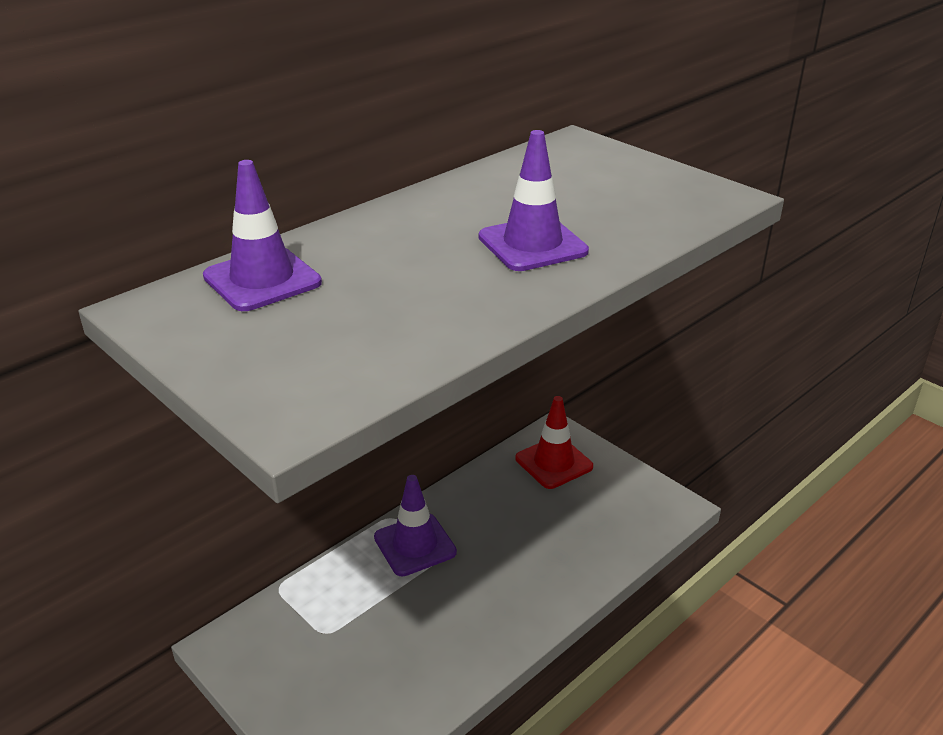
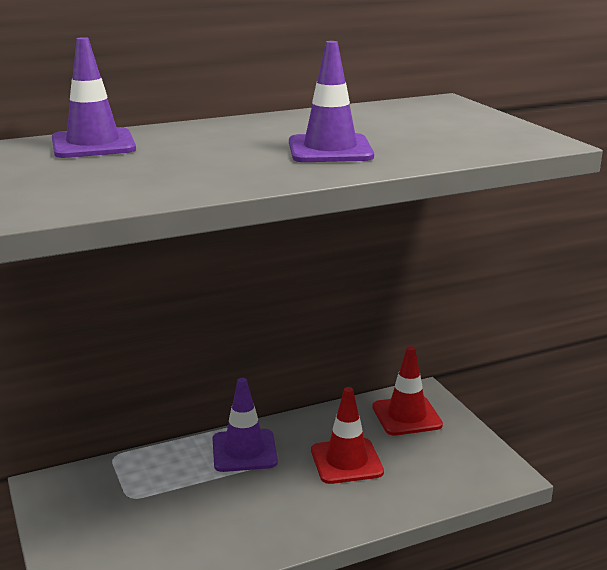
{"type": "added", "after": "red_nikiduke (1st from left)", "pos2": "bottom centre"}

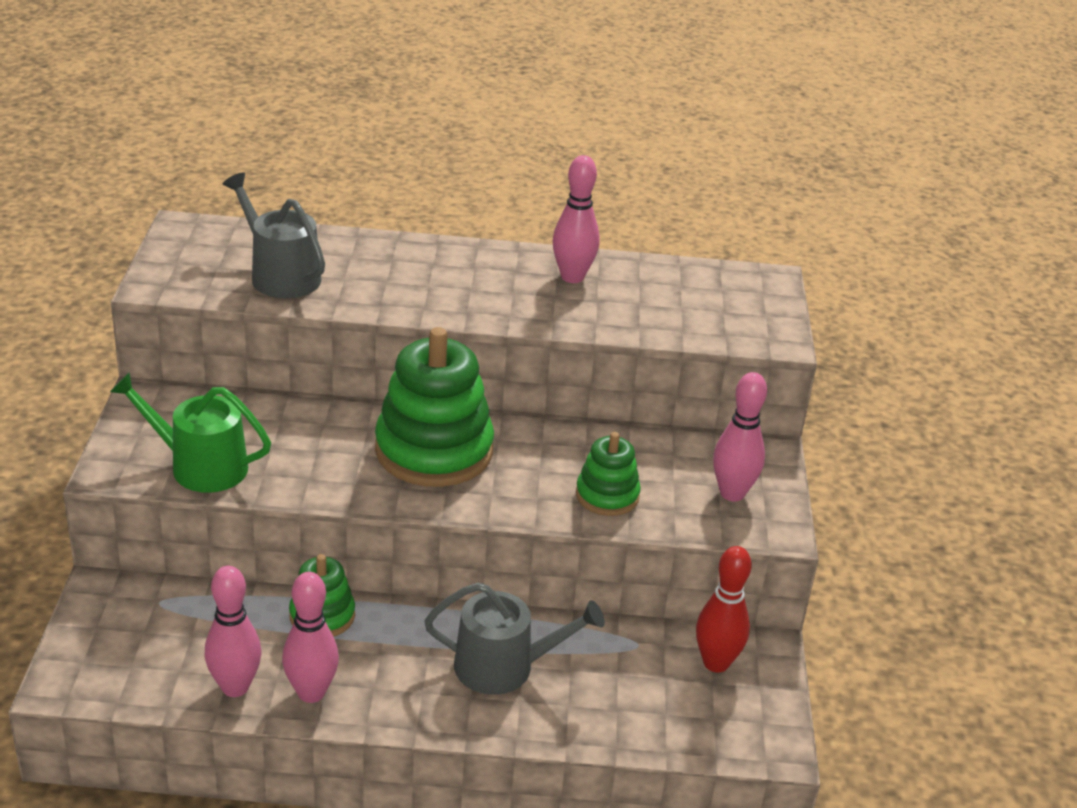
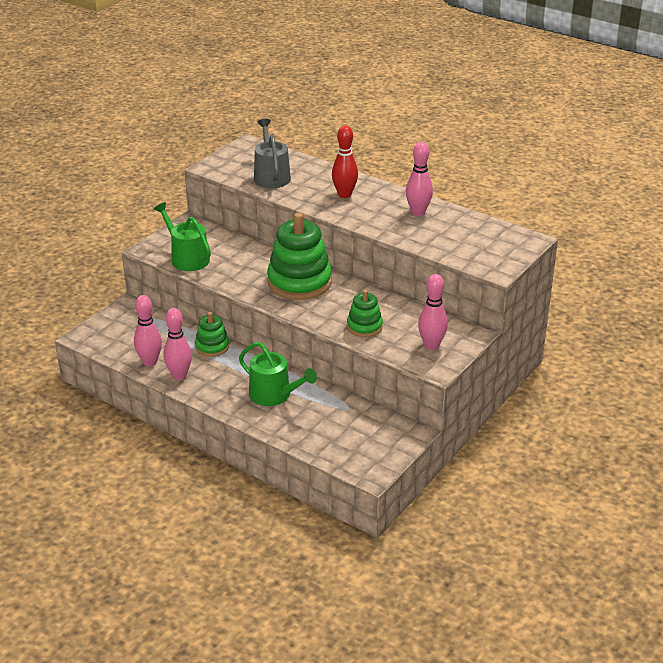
{"type": "recoloured", "before": "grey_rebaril (2nd from left)", "after": "green_rebaril (2nd from left)", "pos1": "bottom centre", "pos2": "centre"}
{"type": "moved", "before": "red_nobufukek", "pos1": "bottom right", "pos2": "top centre"}

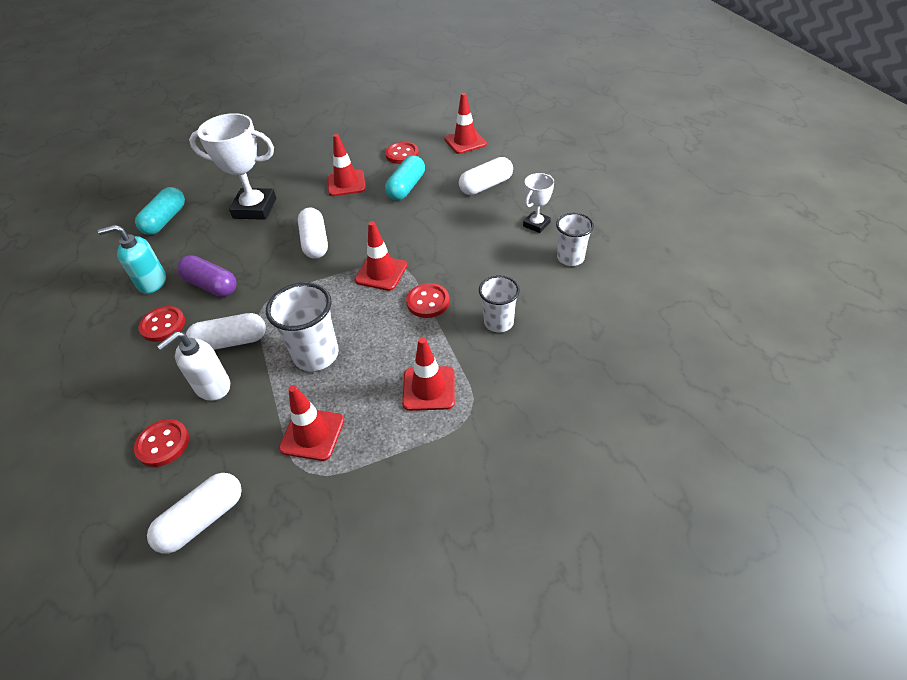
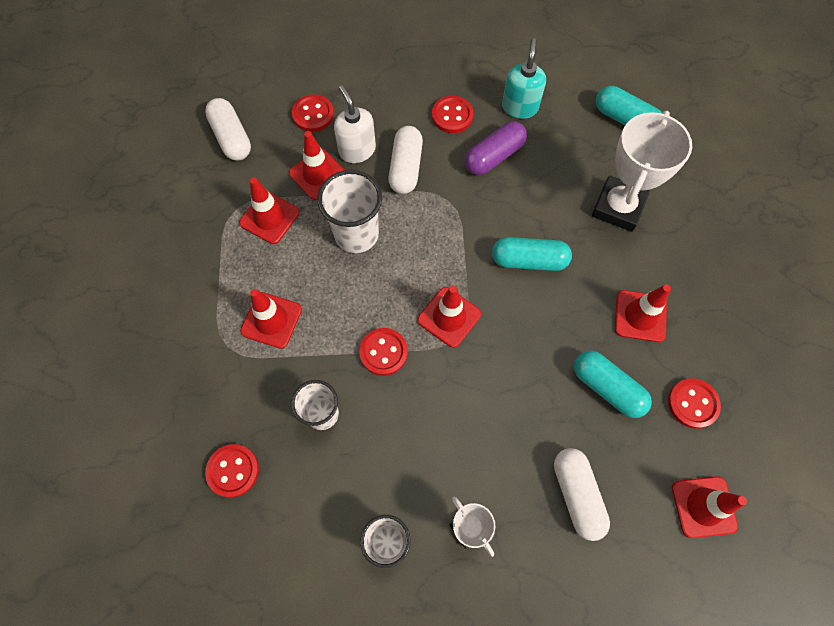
{"type": "added", "after": "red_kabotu (1st from left)", "pos2": "bottom left"}
{"type": "added", "after": "red_nikiduke (3rd from left)", "pos2": "top centre"}
{"type": "recoloured", "before": "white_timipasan (3rd from left)", "after": "turquoise_timipasan (1st from left)", "pos1": "centre", "pos2": "centre"}

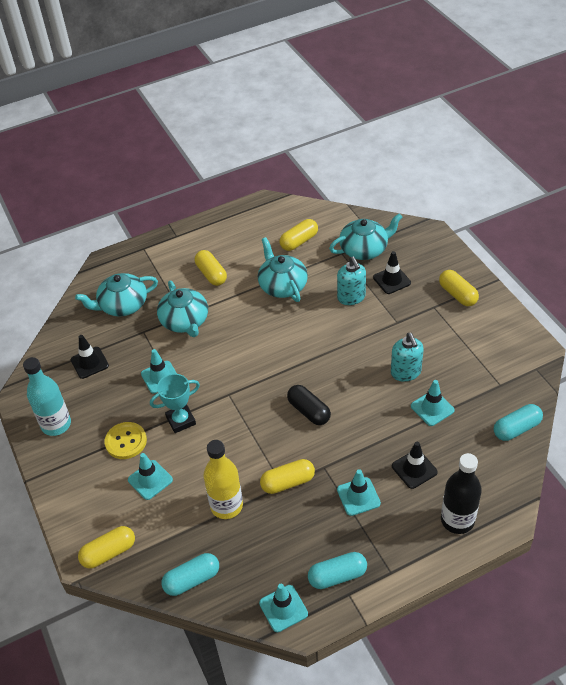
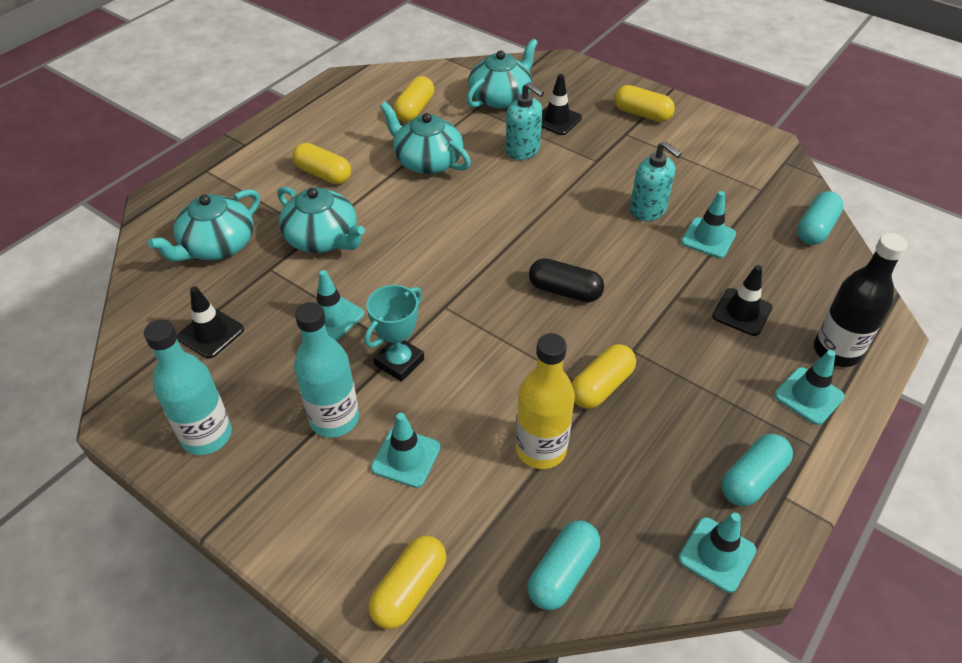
{"type": "replaced", "before": "yellow_kabotu", "after": "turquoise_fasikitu (2nd from left)", "pos1": "middle left", "pos2": "centre"}
{"type": "moved", "before": "turquoise_nikiduke (4th from left in the first image)", "after": "turquoise_nikiduke (5th from left)", "pos1": "bottom centre", "pos2": "middle right"}

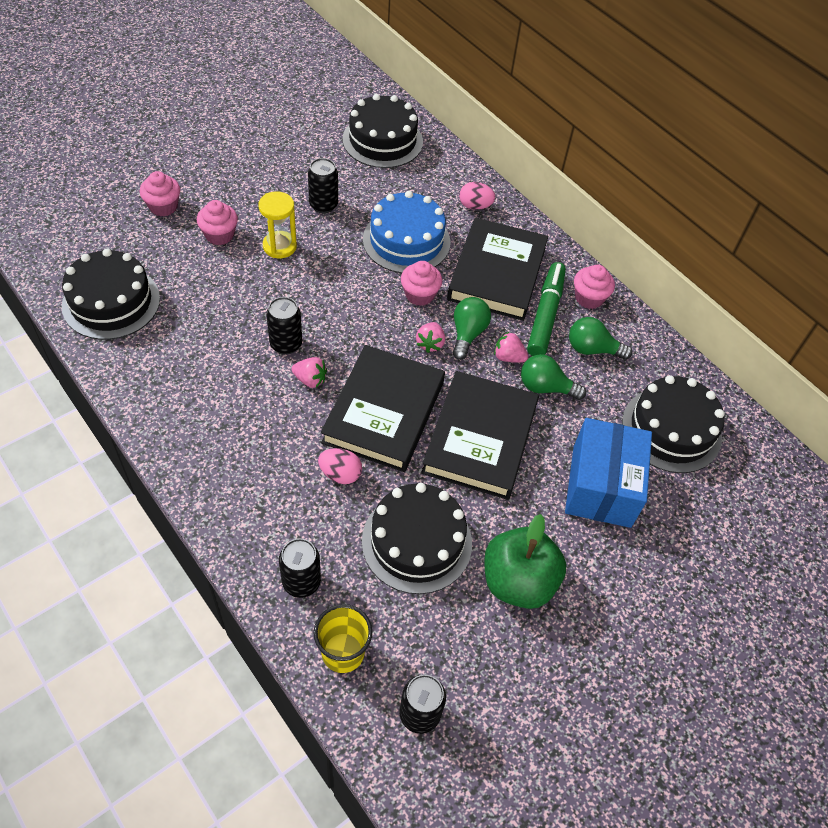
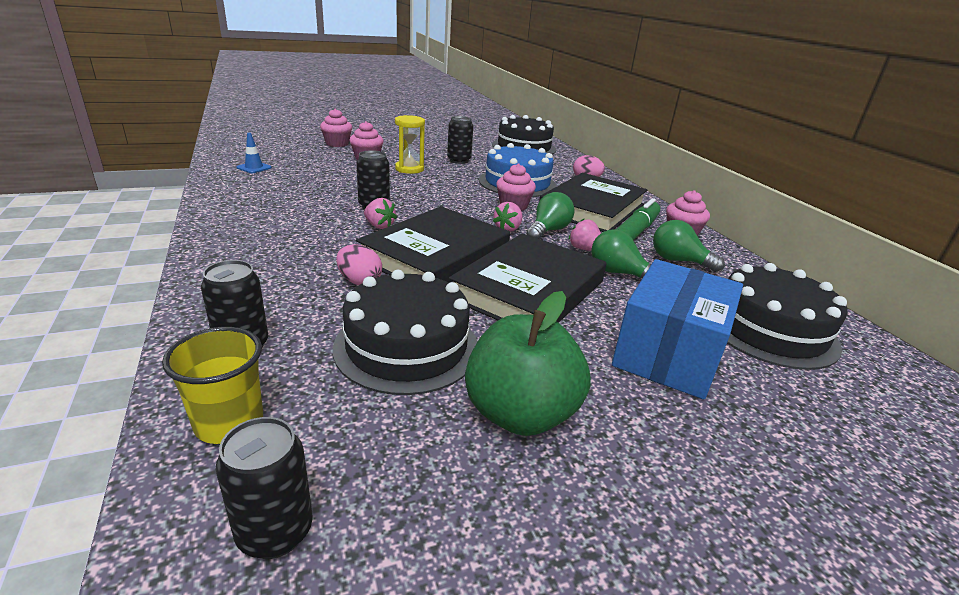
{"type": "replaced", "before": "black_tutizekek (1st from left)", "after": "blue_nikiduke", "pos1": "middle left", "pos2": "top left"}

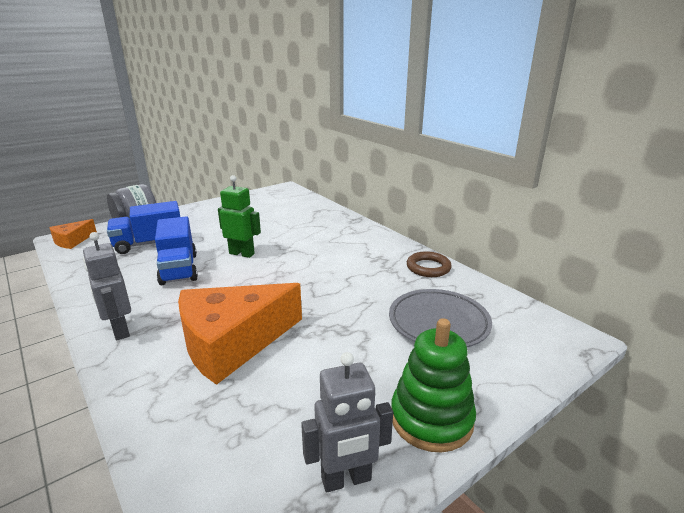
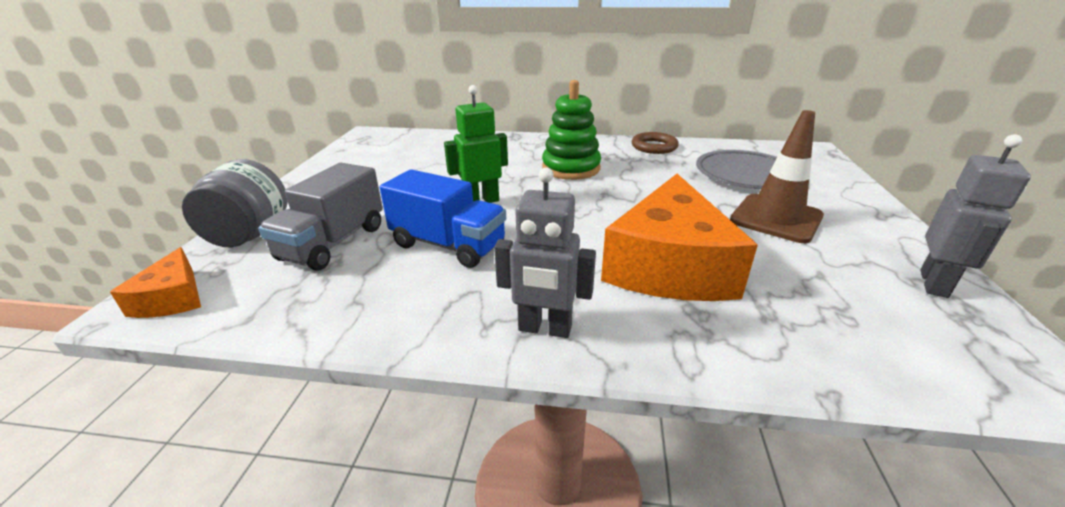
{"type": "recoloured", "before": "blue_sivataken (1st from left)", "after": "grey_sivataken", "pos1": "middle left", "pos2": "middle left"}
{"type": "moved", "before": "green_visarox", "pos1": "bottom centre", "pos2": "top centre"}
{"type": "added", "after": "brown_nikiduke", "pos2": "middle right"}

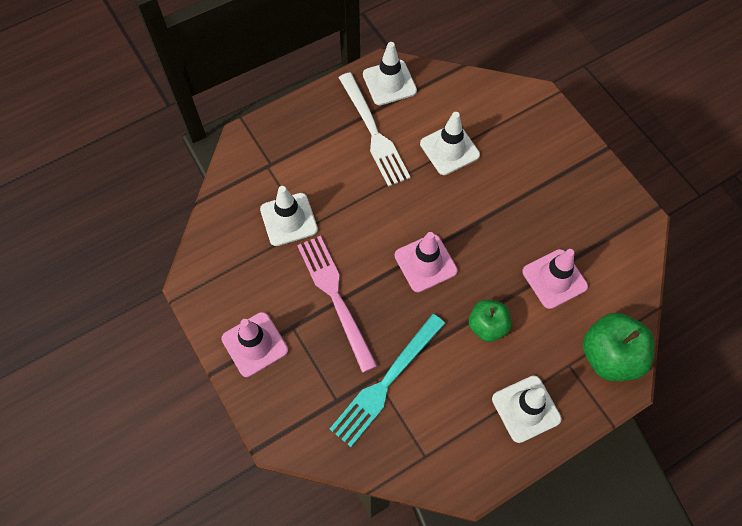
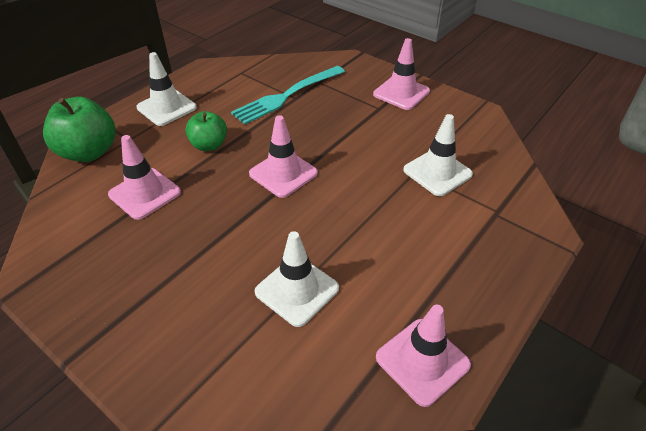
{"type": "turned", "before": "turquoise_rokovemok", "pos1": "bottom centre", "pos2": "top centre", "turn": -150}
{"type": "recoloured", "before": "white_nikiduke (2nd from left)", "after": "pink_nikiduke (4th from left)", "pos1": "top centre", "pos2": "bottom centre"}
{"type": "removed", "before": "pink_rokovemok", "pos1": "centre"}
{"type": "removed", "before": "white_rokovemok", "pos1": "top centre"}

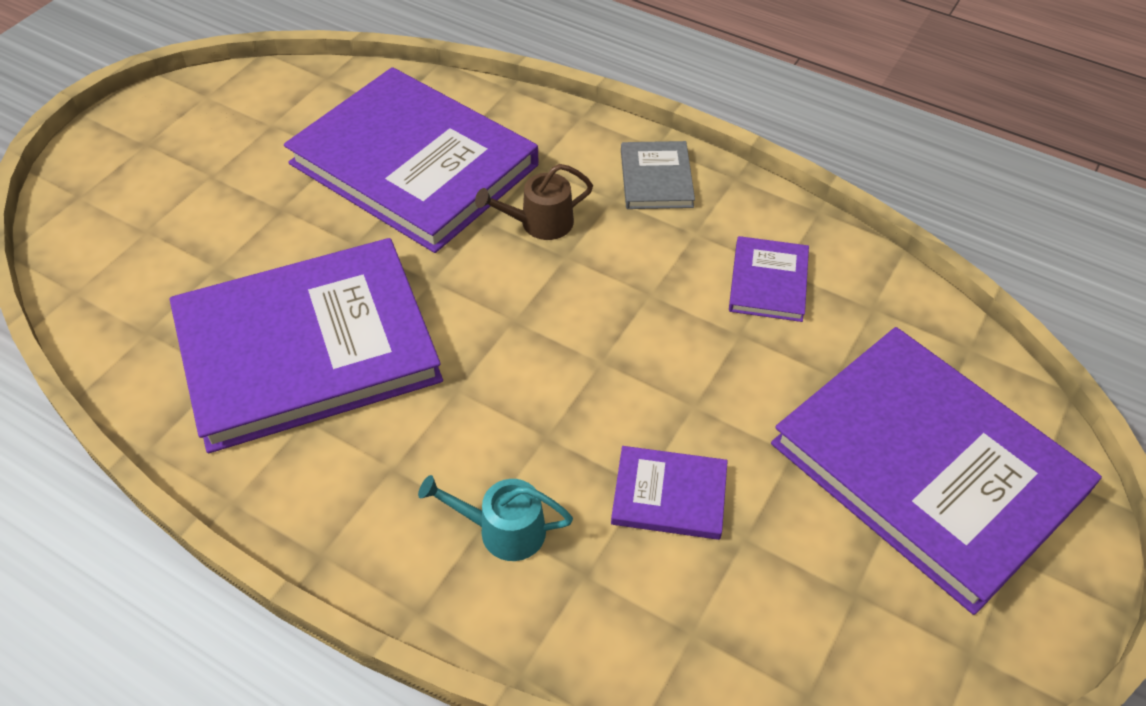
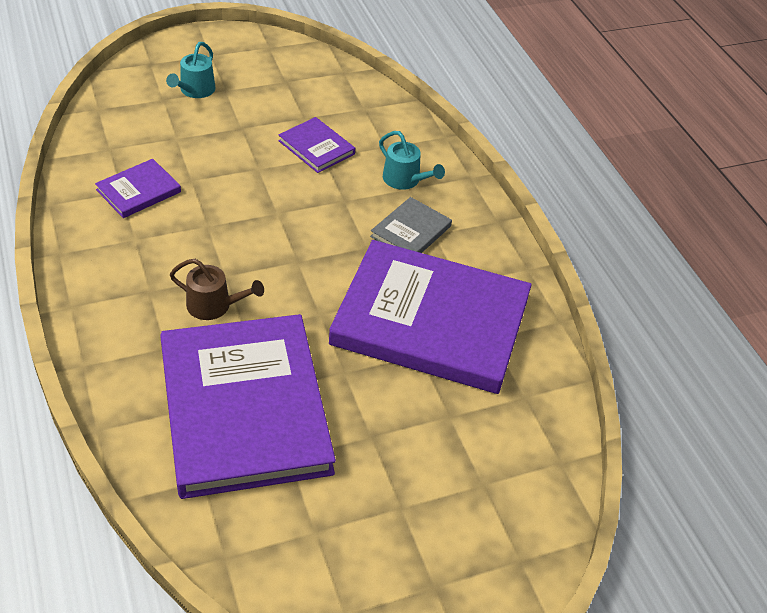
{"type": "replaced", "before": "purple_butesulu (5th from left)", "after": "turquoise_rebaril (1st from left)", "pos1": "bottom right", "pos2": "top left"}
{"type": "moved", "before": "grey_butesulu", "pos1": "top centre", "pos2": "centre"}

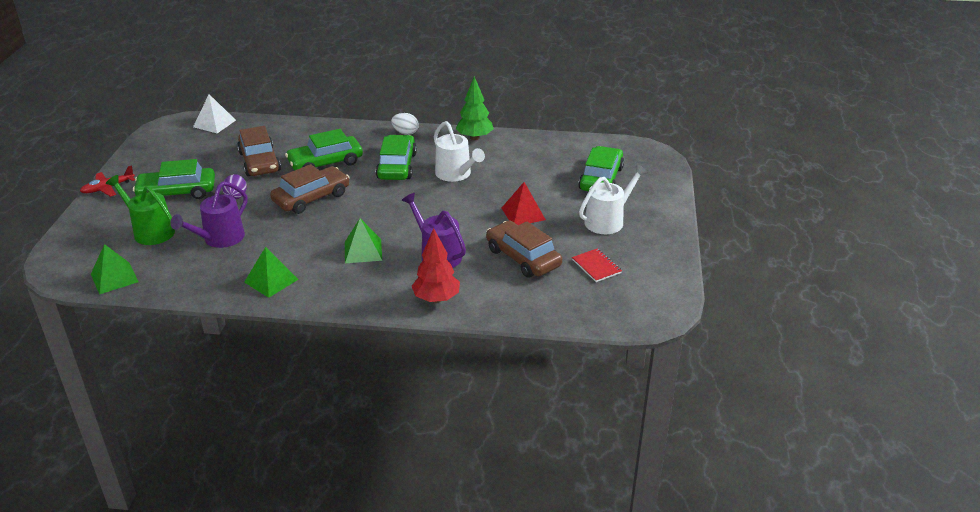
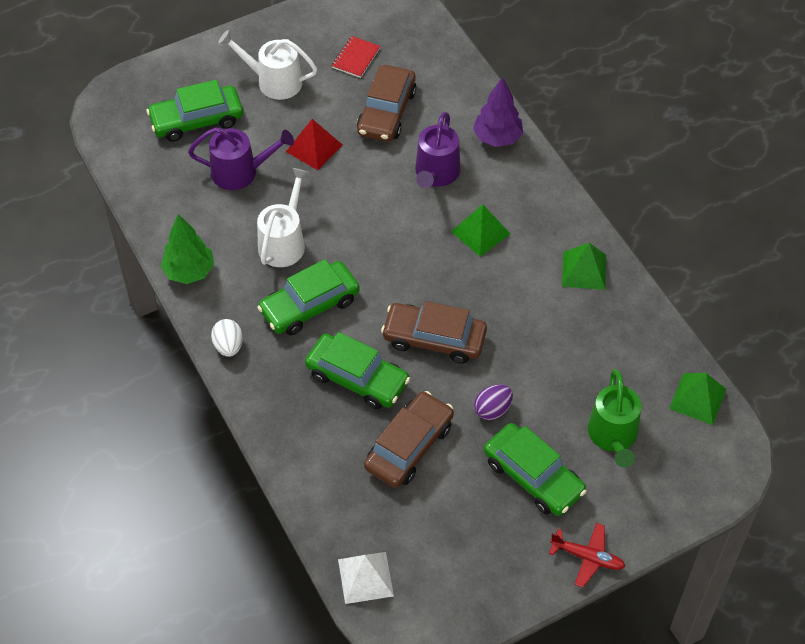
{"type": "moved", "before": "purple_rebaril (1st from left)", "pos1": "middle left", "pos2": "top left"}
{"type": "recoloured", "before": "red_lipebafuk", "after": "purple_lipebafuk", "pos1": "centre", "pos2": "top centre"}

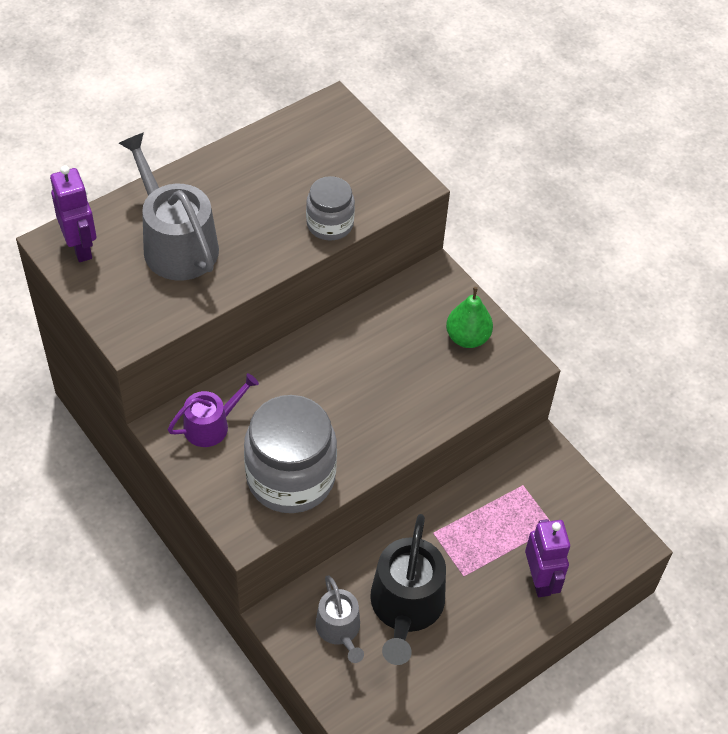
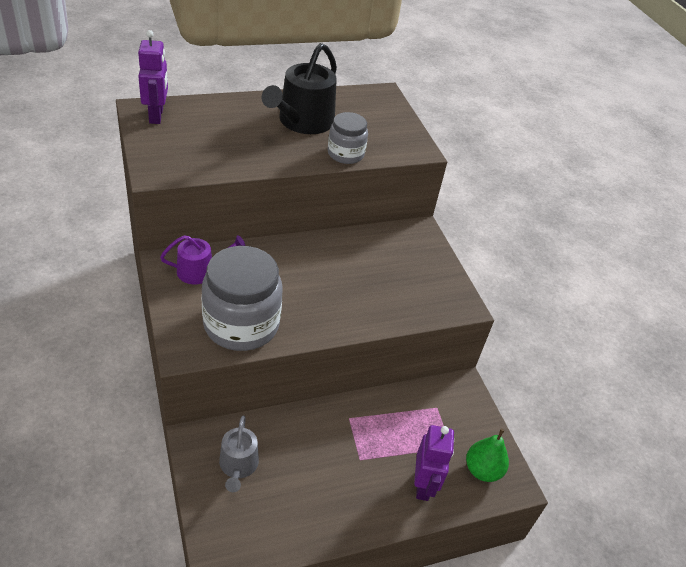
{"type": "moved", "before": "black_rebaril", "pos1": "bottom centre", "pos2": "top centre"}
{"type": "moved", "before": "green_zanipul", "pos1": "centre", "pos2": "bottom right"}
{"type": "removed", "before": "grey_rebaril (1st from left)", "pos1": "top left"}

